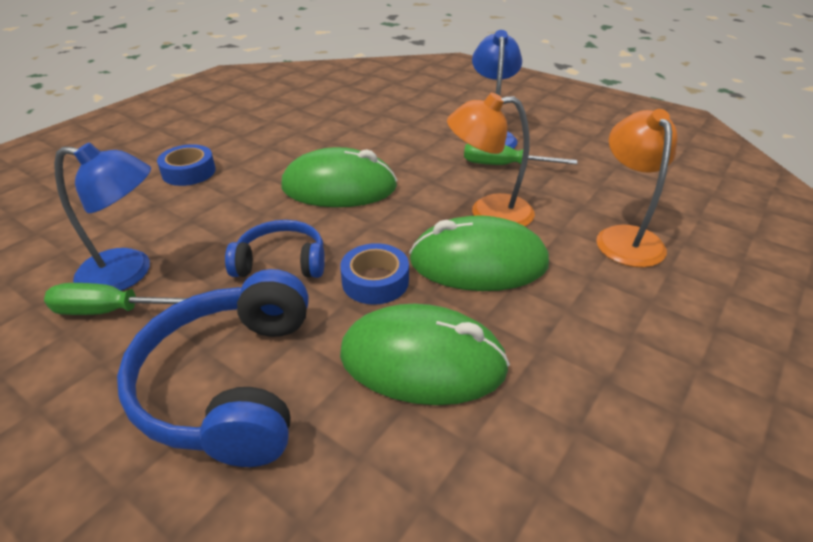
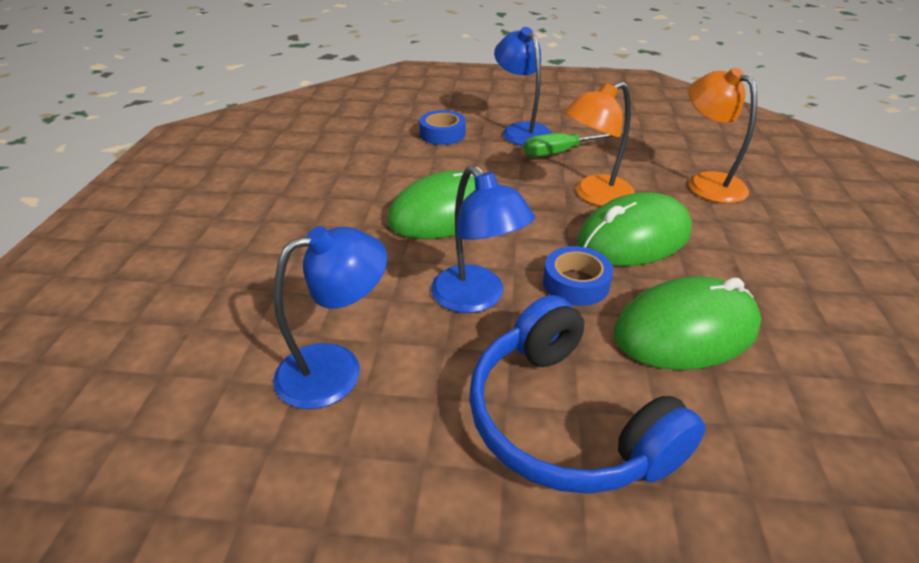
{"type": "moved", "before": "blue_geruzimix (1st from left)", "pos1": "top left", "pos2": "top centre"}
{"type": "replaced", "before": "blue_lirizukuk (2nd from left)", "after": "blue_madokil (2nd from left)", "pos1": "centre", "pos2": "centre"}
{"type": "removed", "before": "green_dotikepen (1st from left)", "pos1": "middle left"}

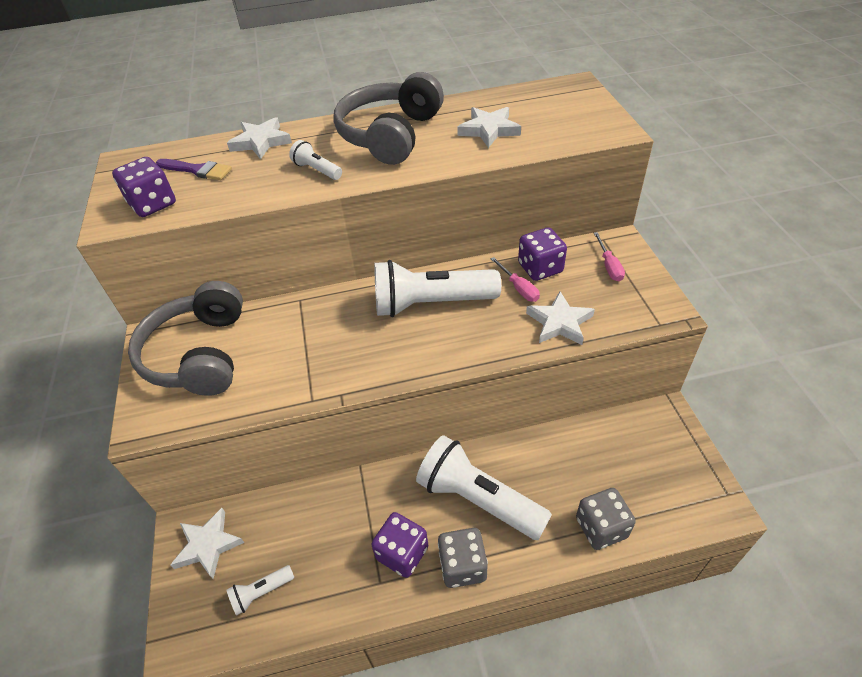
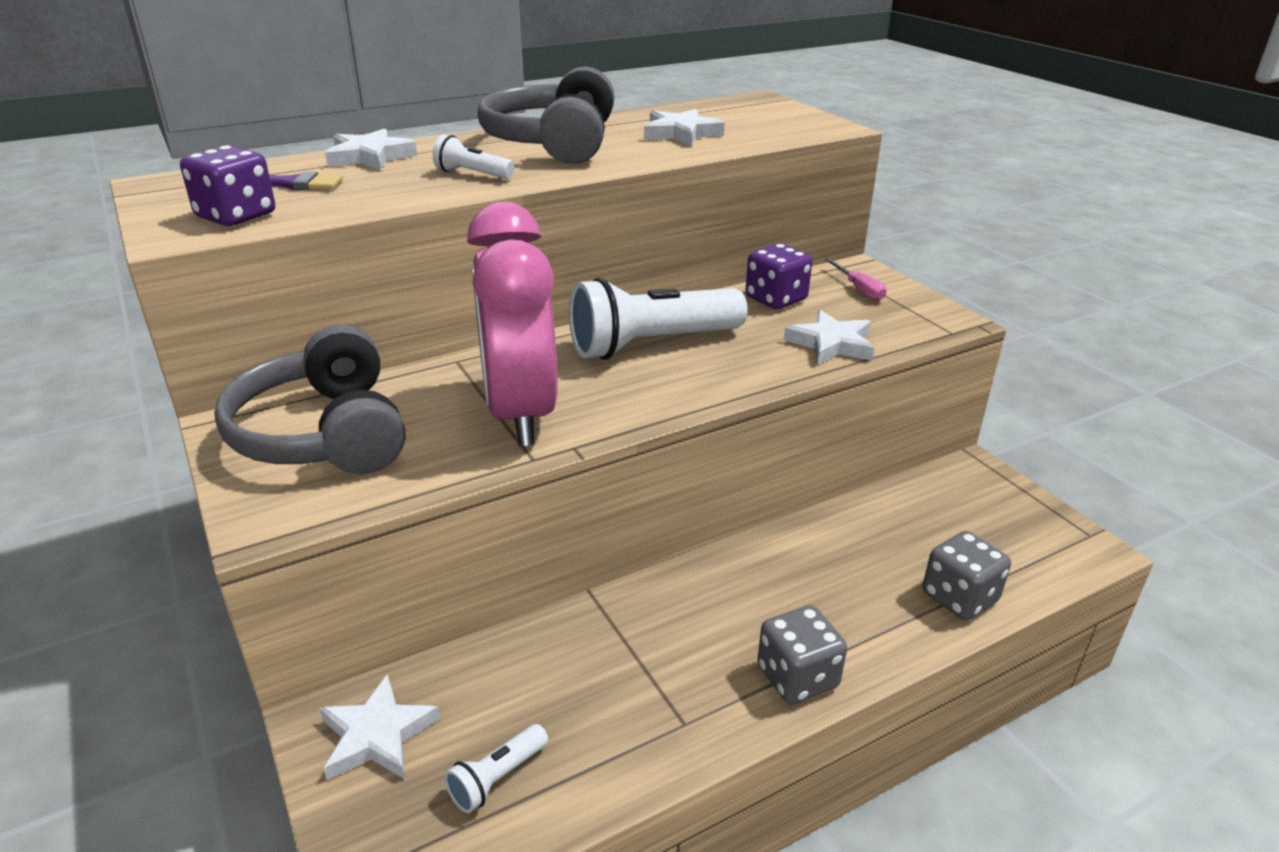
{"type": "added", "after": "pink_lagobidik", "pos2": "centre"}
{"type": "removed", "before": "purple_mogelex (2nd from left)", "pos1": "bottom centre"}
{"type": "removed", "before": "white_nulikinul (4th from left)", "pos1": "bottom centre"}
{"type": "removed", "before": "pink_dotikepen (1st from left)", "pos1": "centre"}

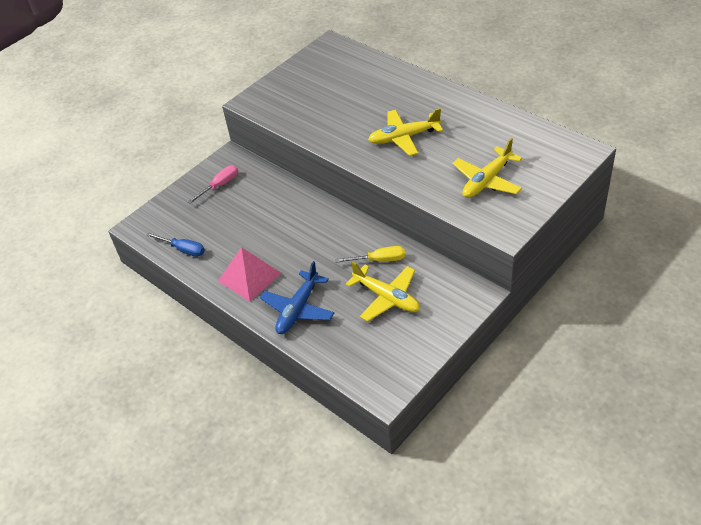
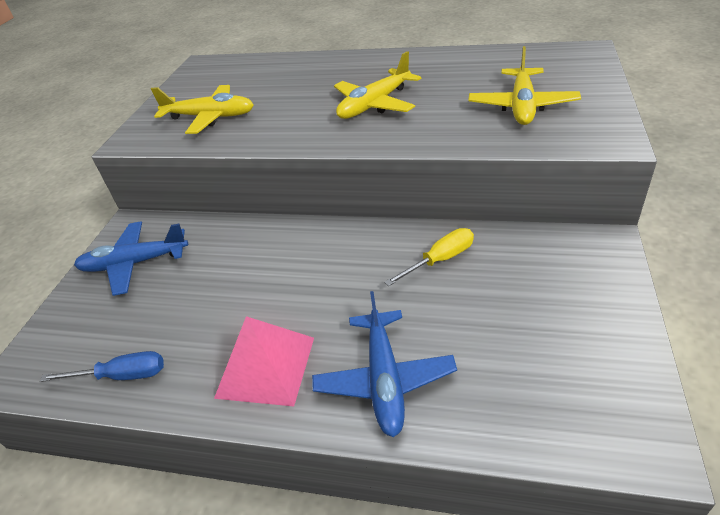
{"type": "replaced", "before": "pink_dotikepen", "after": "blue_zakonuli (1st from left)", "pos1": "middle left", "pos2": "middle left"}
{"type": "moved", "before": "yellow_zakonuli (1st from left)", "pos1": "centre", "pos2": "top left"}

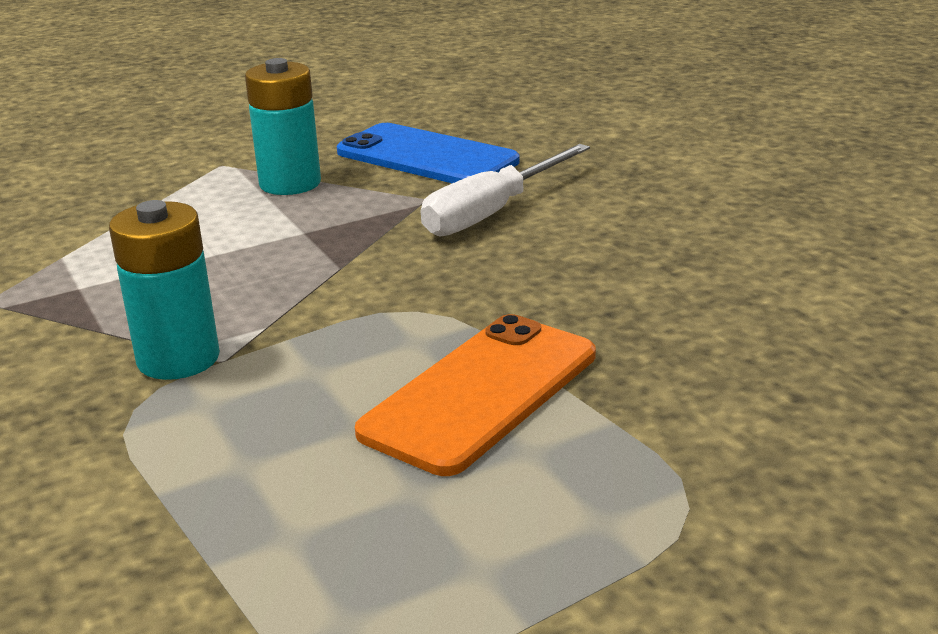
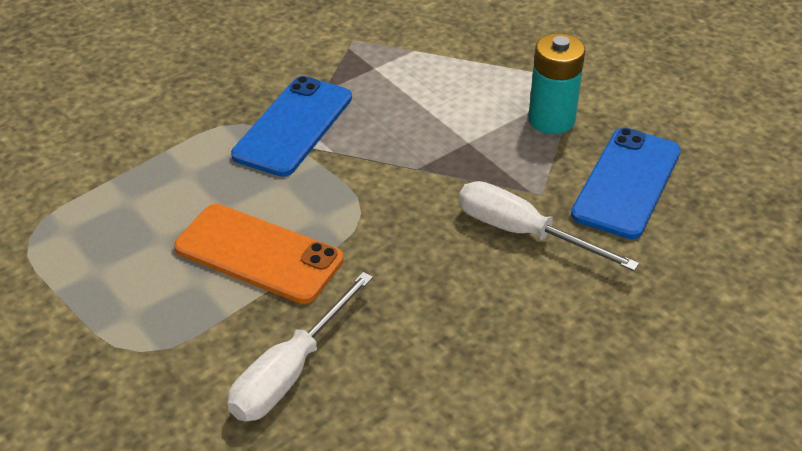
{"type": "added", "after": "white_dotikepen (1st from left)", "pos2": "bottom centre"}
{"type": "replaced", "before": "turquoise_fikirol (1st from left)", "after": "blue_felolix (1st from left)", "pos1": "middle left", "pos2": "top centre"}

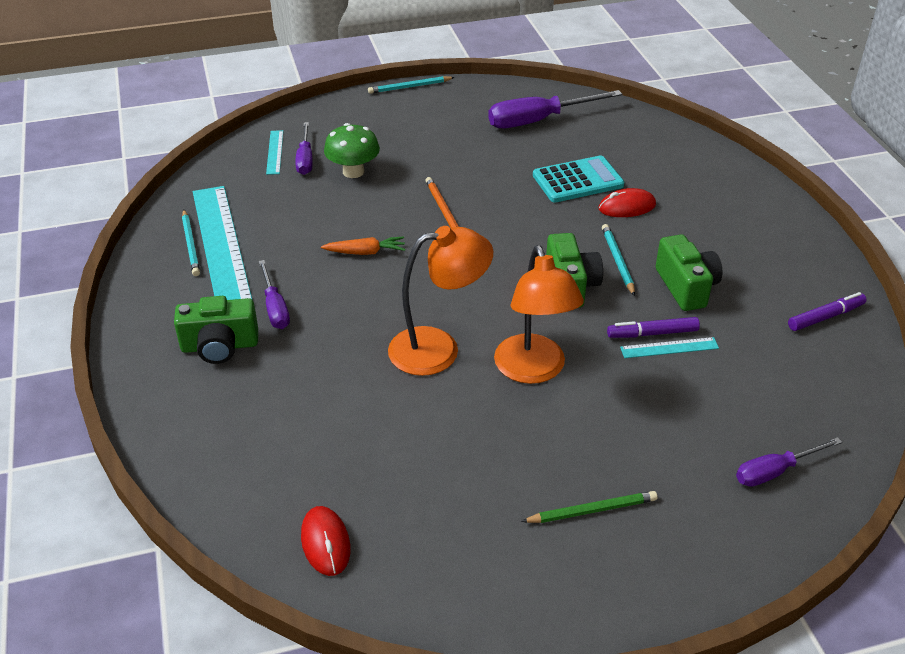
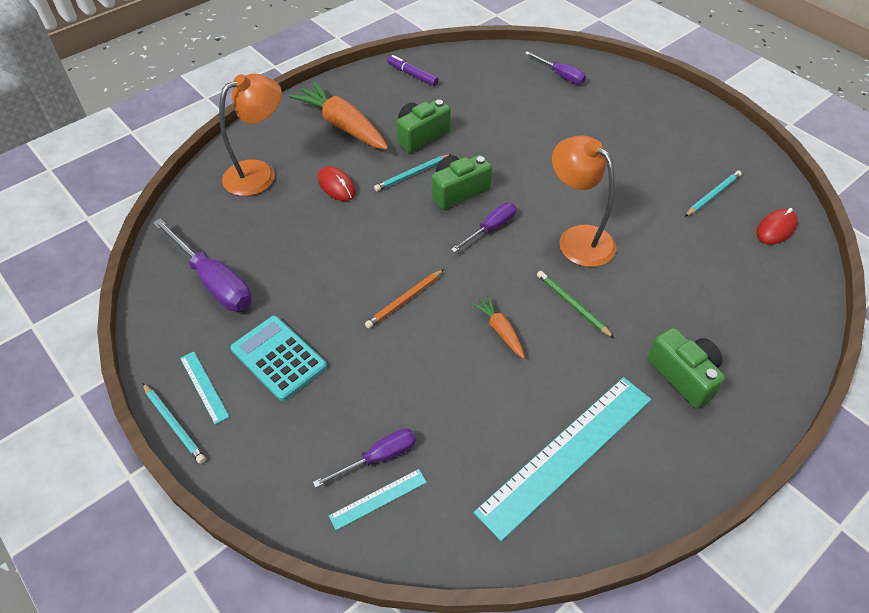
{"type": "moved", "before": "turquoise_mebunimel (3rd from left in the first image)", "after": "turquoise_mebunimel (1st from left)", "pos1": "middle right", "pos2": "middle left"}
{"type": "moved", "before": "orange_madokil (2nd from left in the first image)", "after": "orange_madokil (1st from left)", "pos1": "centre", "pos2": "top left"}
{"type": "moved", "before": "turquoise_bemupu", "pos1": "top centre", "pos2": "middle left"}
{"type": "added", "after": "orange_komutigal (1st from left)", "pos2": "top centre"}
{"type": "moved", "before": "purple_dotikepen (1st from left in the first image)", "after": "purple_dotikepen (3rd from left)", "pos1": "middle left", "pos2": "centre"}
{"type": "moved", "before": "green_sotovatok", "pos1": "bottom centre", "pos2": "centre"}
{"type": "moved", "before": "turquoise_sotovatok (1st from left in the first image)", "after": "turquoise_sotovatok (3rd from left)", "pos1": "middle left", "pos2": "top right"}
{"type": "removed", "before": "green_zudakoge", "pos1": "top centre"}
{"type": "removed", "before": "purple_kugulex (1st from left)", "pos1": "middle right"}

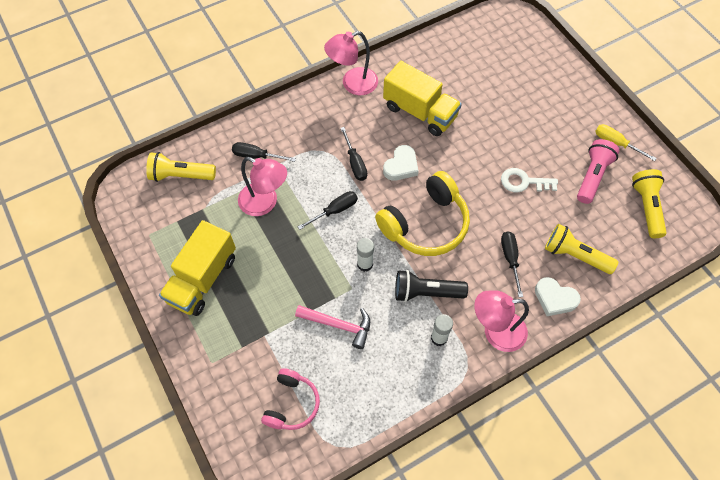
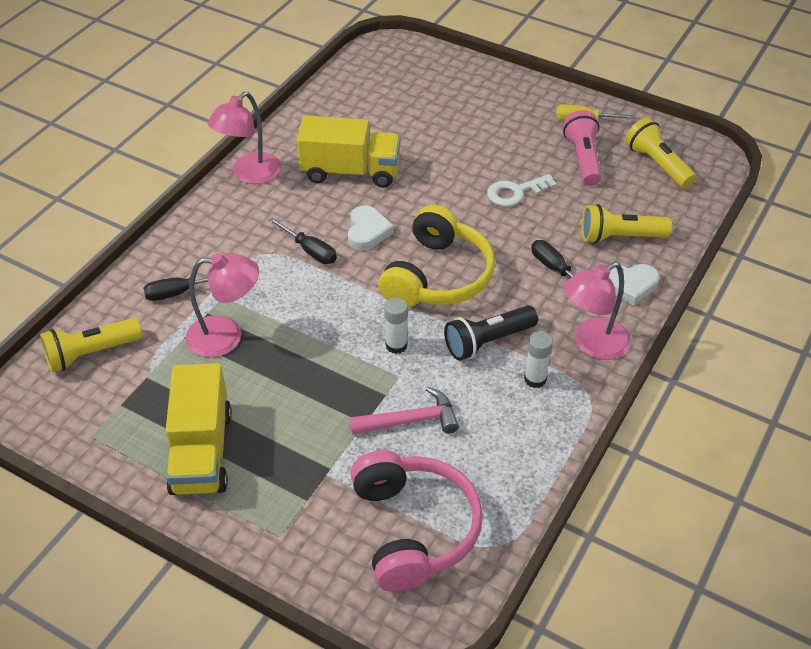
{"type": "resized", "before": "pink_lirizukuk", "pos1": "bottom centre", "pos2": "bottom centre", "scale": 1.68}
{"type": "removed", "before": "black_dotikepen (2nd from left)", "pos1": "centre"}

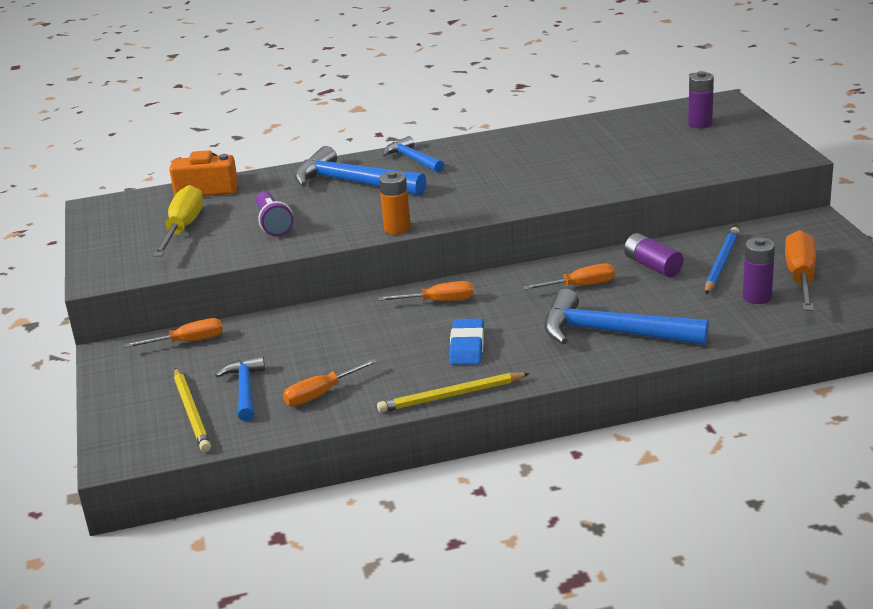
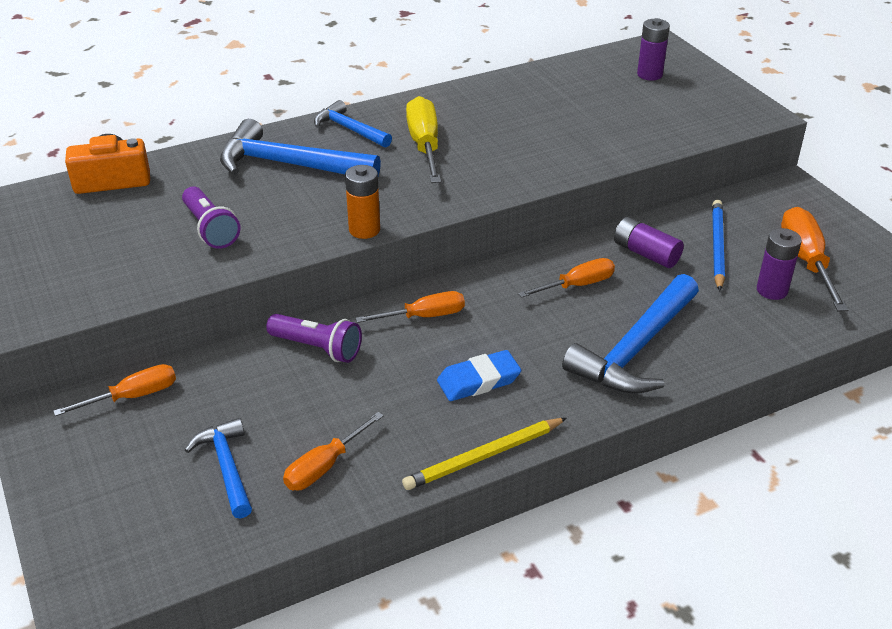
{"type": "added", "after": "purple_nulikinul (2nd from left)", "pos2": "centre"}
{"type": "moved", "before": "yellow_dotikepen", "pos1": "middle left", "pos2": "top centre"}
{"type": "turned", "before": "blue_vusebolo", "pos1": "centre", "pos2": "centre", "turn": 75}
{"type": "turned", "before": "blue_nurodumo (4th from left)", "pos1": "middle right", "pos2": "middle right", "turn": -60}
{"type": "removed", "before": "yellow_sotovatok (1st from left)", "pos1": "bottom left"}

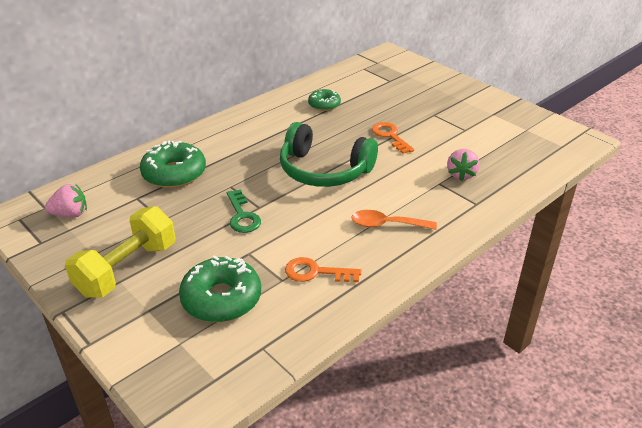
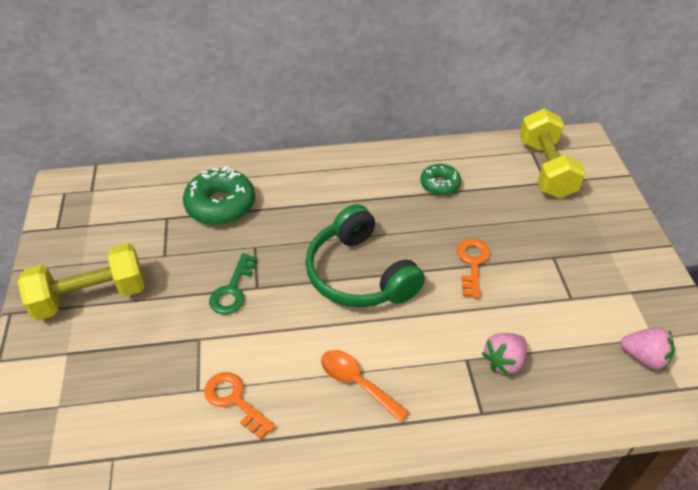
{"type": "added", "after": "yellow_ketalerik (2nd from left)", "pos2": "top right"}
{"type": "moved", "before": "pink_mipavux (1st from left in the first image)", "after": "pink_mipavux (2nd from left)", "pos1": "middle left", "pos2": "bottom right"}
{"type": "removed", "before": "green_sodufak (2nd from left)", "pos1": "bottom centre"}

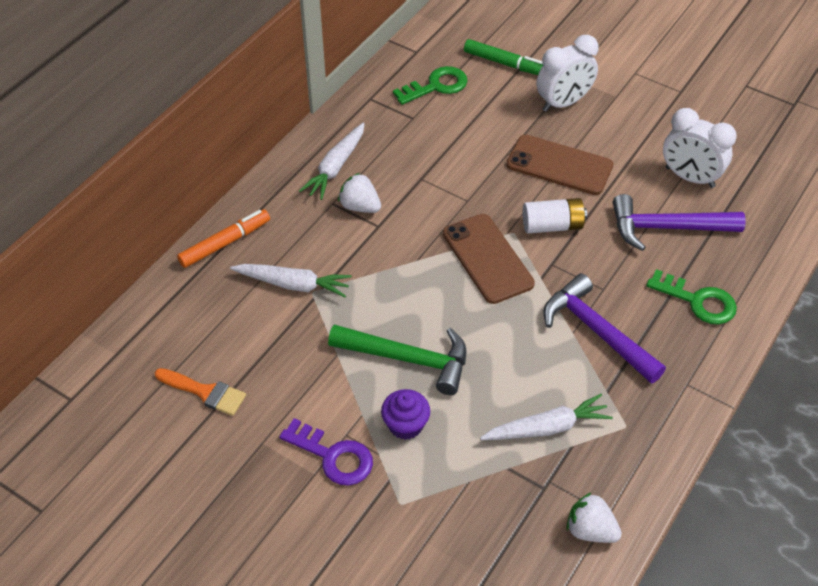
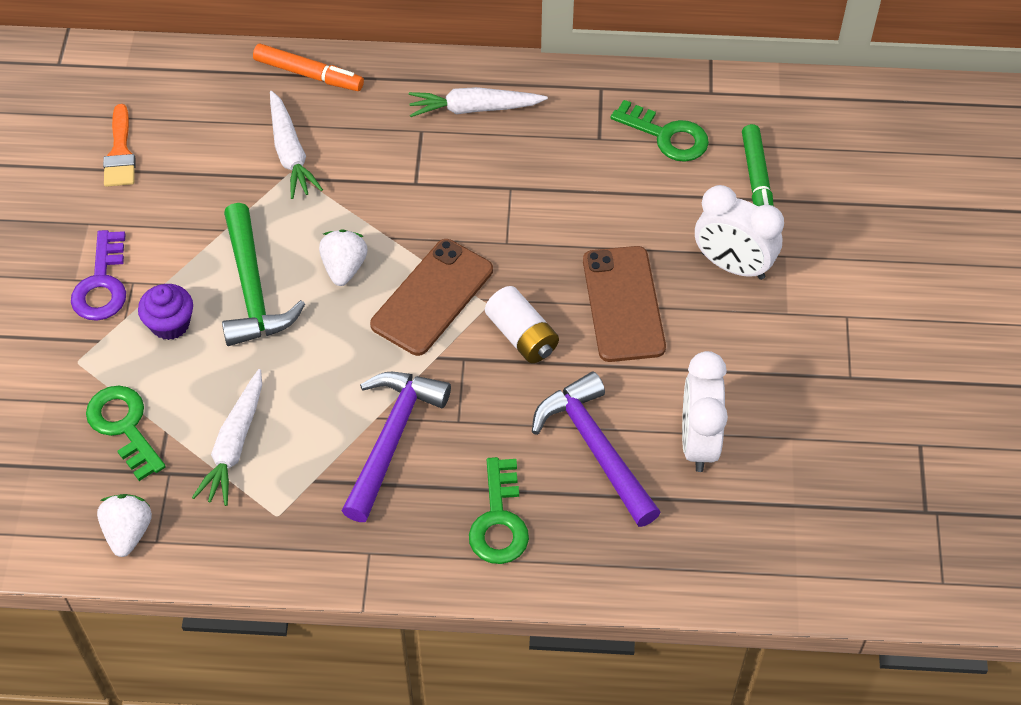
{"type": "added", "after": "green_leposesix (1st from left)", "pos2": "middle left"}
{"type": "turned", "before": "white_komutigal (3rd from left in the first image)", "pos1": "bottom right", "pos2": "middle left", "turn": 60}
{"type": "moved", "before": "white_mipavux (1st from left in the first image)", "after": "white_mipavux (2nd from left)", "pos1": "top centre", "pos2": "centre"}

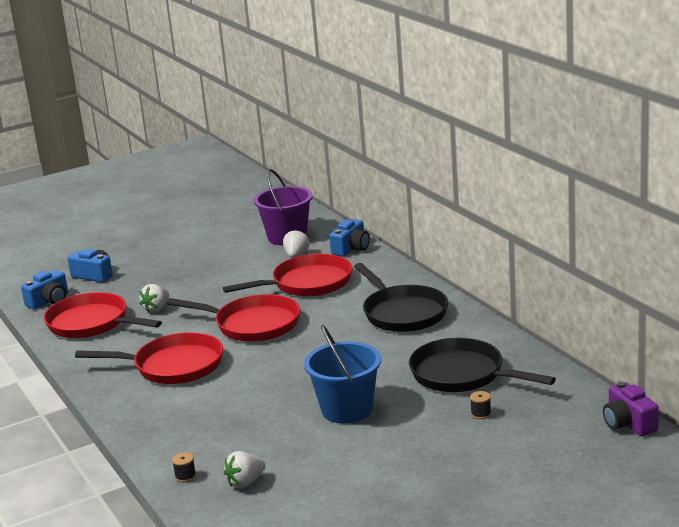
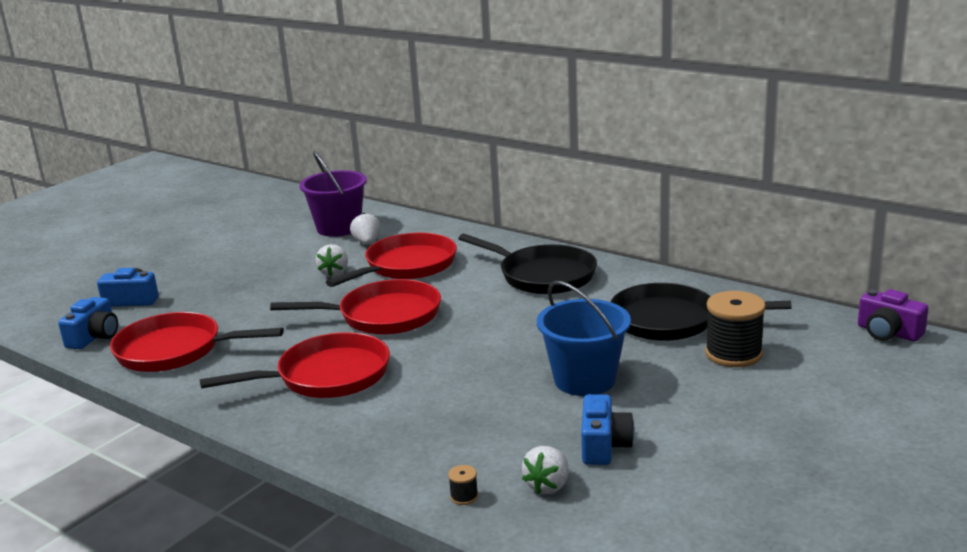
{"type": "moved", "before": "white_mipavux (1st from left)", "pos1": "middle left", "pos2": "centre"}
{"type": "moved", "before": "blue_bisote (3rd from left)", "pos1": "centre", "pos2": "bottom centre"}
{"type": "resized", "before": "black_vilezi (2nd from left)", "pos1": "bottom right", "pos2": "middle right", "scale": 2.41}

